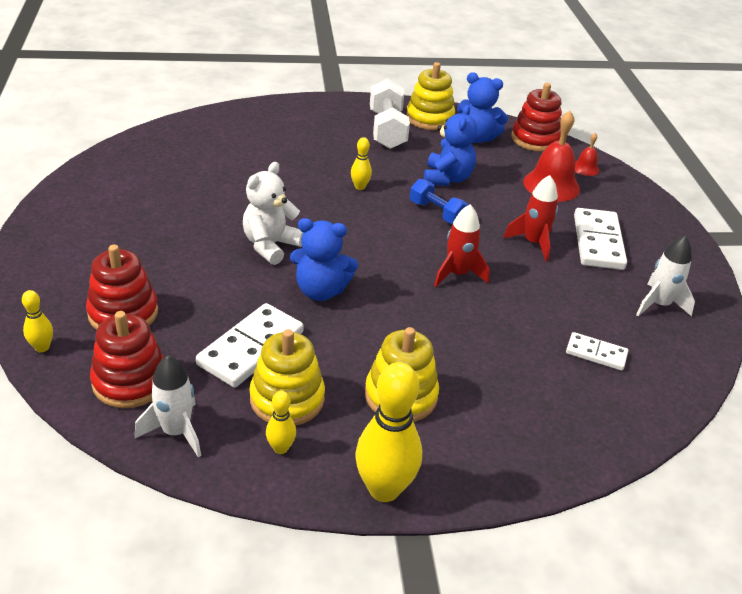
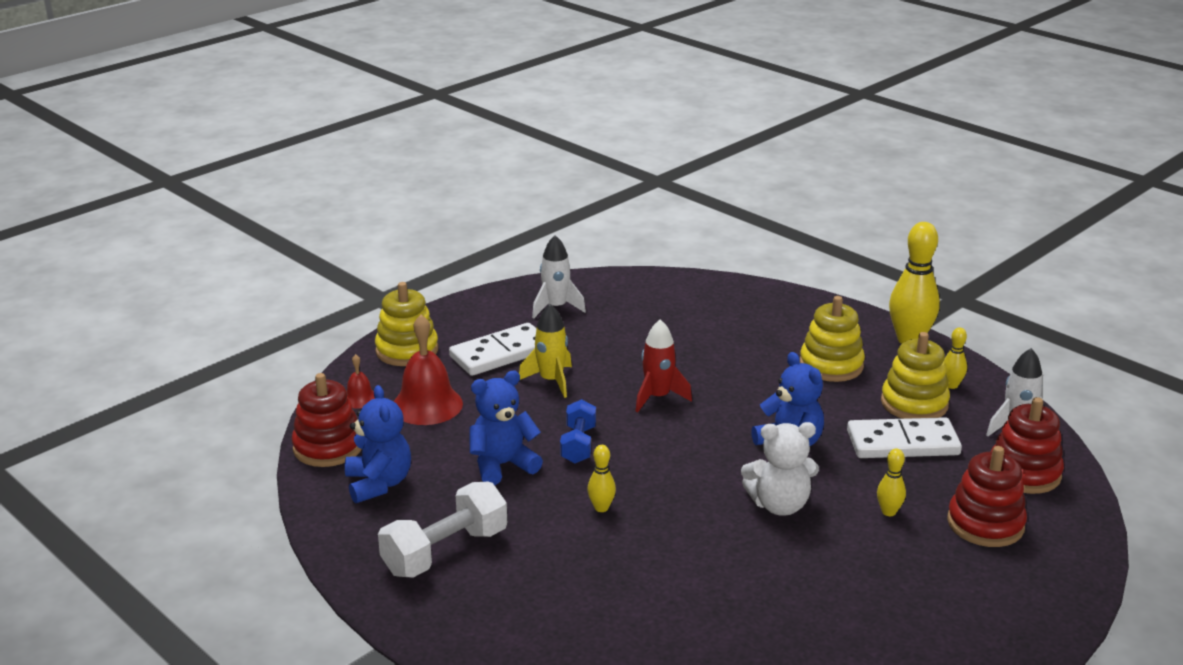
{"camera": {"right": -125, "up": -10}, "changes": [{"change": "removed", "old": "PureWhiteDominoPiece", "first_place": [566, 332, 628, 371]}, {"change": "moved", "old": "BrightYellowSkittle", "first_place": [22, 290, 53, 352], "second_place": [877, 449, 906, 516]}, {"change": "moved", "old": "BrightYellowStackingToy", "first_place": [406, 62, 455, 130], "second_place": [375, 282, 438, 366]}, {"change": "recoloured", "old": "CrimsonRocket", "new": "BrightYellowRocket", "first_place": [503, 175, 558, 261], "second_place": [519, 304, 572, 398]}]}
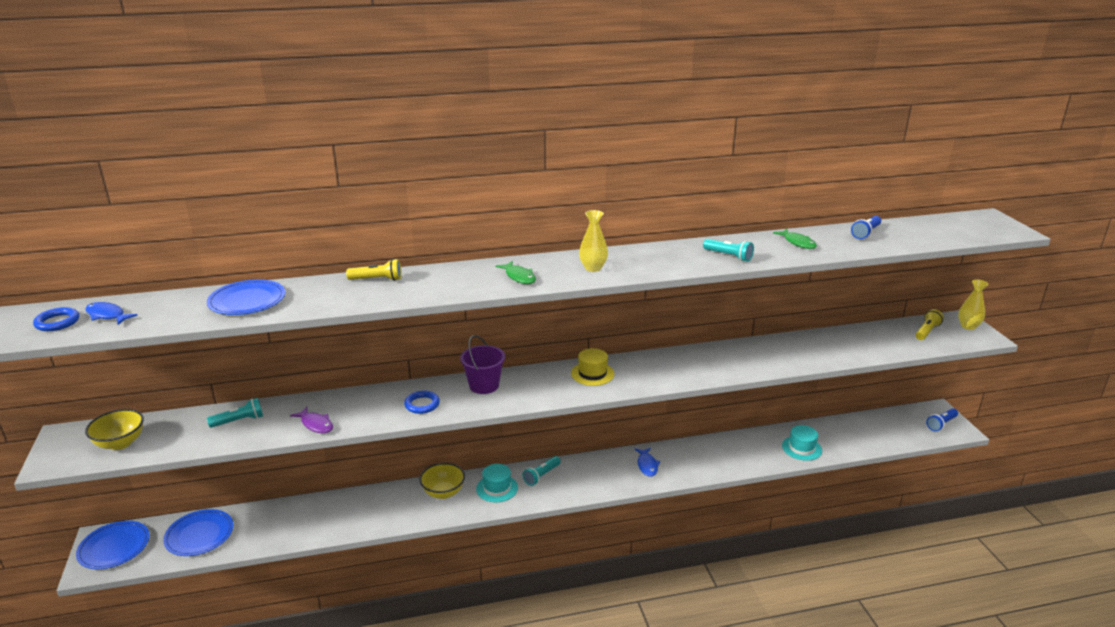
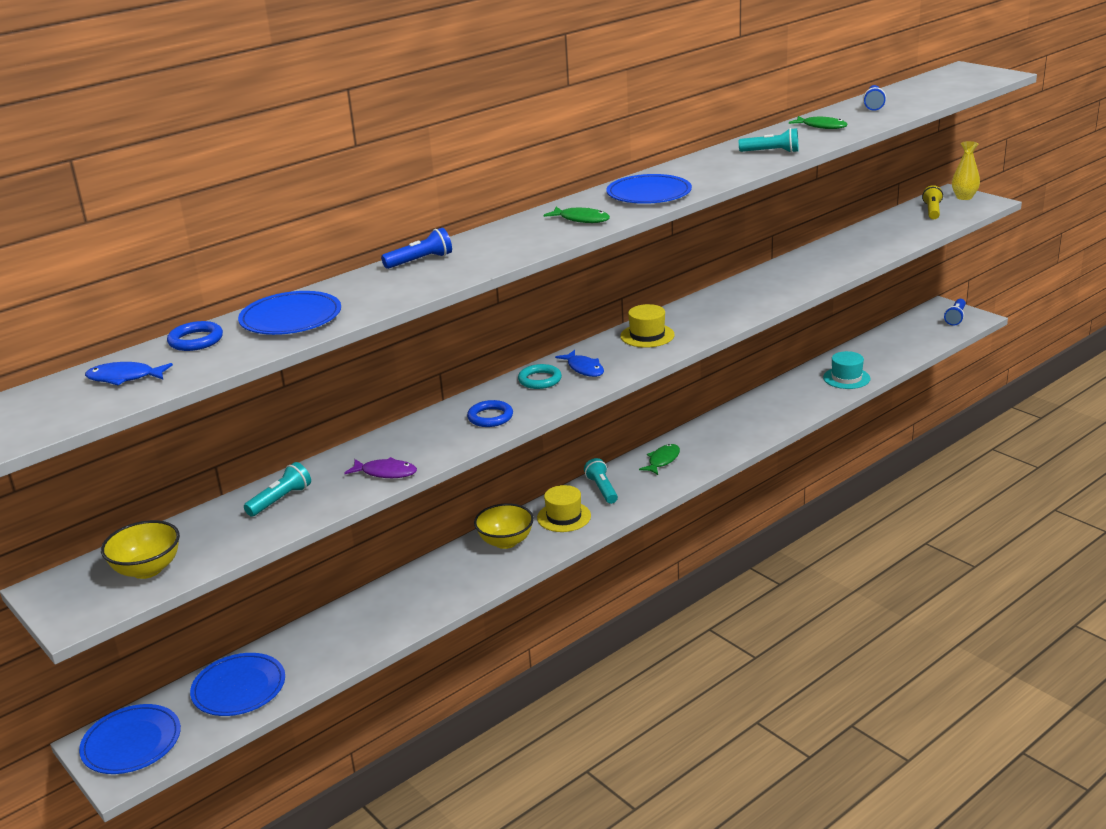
{"camera": {"right": -25, "up": 0}, "changes": [{"change": "added", "new": "GreenToyFish", "second_place": [639, 444, 680, 475]}, {"change": "moved", "old": "RoyalBlueRing", "first_place": [33, 307, 79, 331], "second_place": [167, 321, 223, 351]}, {"change": "moved", "old": "RoyalBlueToyFish", "first_place": [634, 448, 660, 477], "second_place": [555, 350, 604, 377]}, {"change": "replaced", "old": "RoyalPurplePail", "new": "AquaRing", "first_place": [460, 335, 505, 394], "second_place": [518, 364, 562, 389]}, {"change": "replaced", "old": "BrightYellowFlowerVase", "new": "RoyalBluePlate", "first_place": [579, 210, 608, 272], "second_place": [607, 174, 692, 204]}, {"change": "recoloured", "old": "BrightYellowTorch", "new": "RoyalBlueTorch", "first_place": [346, 259, 402, 281], "second_place": [381, 228, 452, 269]}, {"change": "recoloured", "old": "AquaHat", "new": "BrightYellowHat", "first_place": [476, 464, 518, 502], "second_place": [537, 485, 591, 532]}, {"change": "turned", "old": "AquaTorch", "first_place": [523, 456, 561, 486], "second_place": [584, 458, 618, 504], "degrees": 150}]}
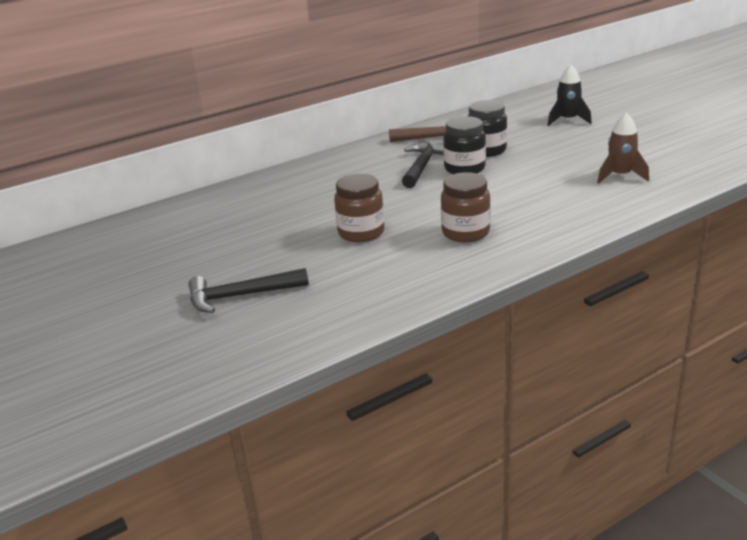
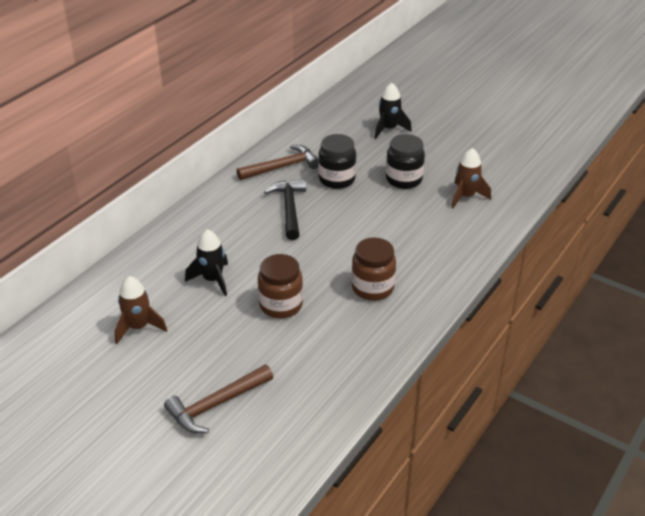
{"camera": {"right": -25, "up": 10}, "changes": [{"change": "added", "new": "DarkBrownRocket", "second_place": [115, 276, 167, 344]}, {"change": "added", "new": "JetBlackRocket", "second_place": [185, 229, 228, 296]}, {"change": "moved", "old": "JetBlackJamJar", "first_place": [443, 116, 486, 174], "second_place": [386, 134, 425, 189]}, {"change": "recoloured", "old": "JetBlackCarpenter'sHammer", "new": "DarkBrownCarpenter'sHammer", "first_place": [189, 268, 309, 313], "second_place": [164, 365, 273, 433]}]}
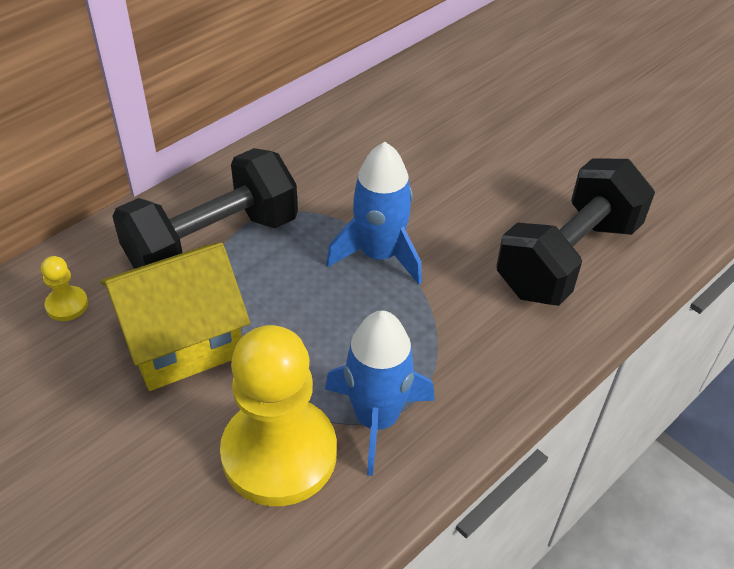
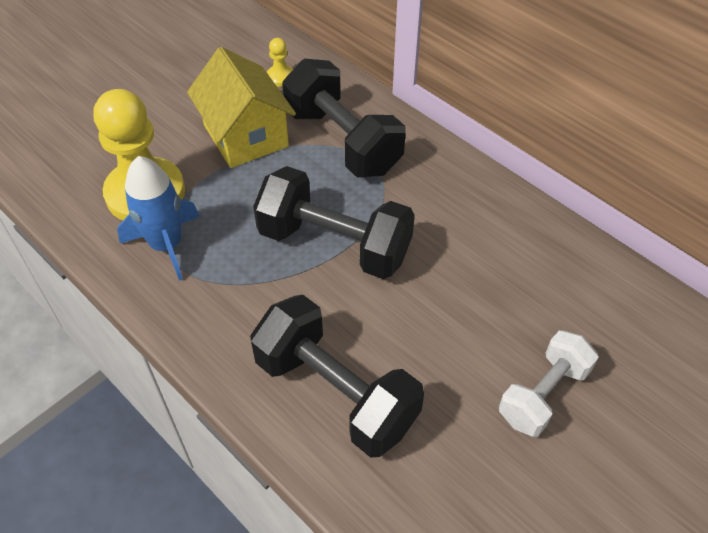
{"camera": {"right": 90, "up": 5}, "changes": [{"change": "added", "new": "PureWhiteDumbbell", "second_place": [499, 330, 599, 437]}, {"change": "replaced", "old": "RoyalBlueRocket", "new": "JetBlackDumbbell", "first_place": [326, 142, 422, 284], "second_place": [253, 166, 415, 279]}]}
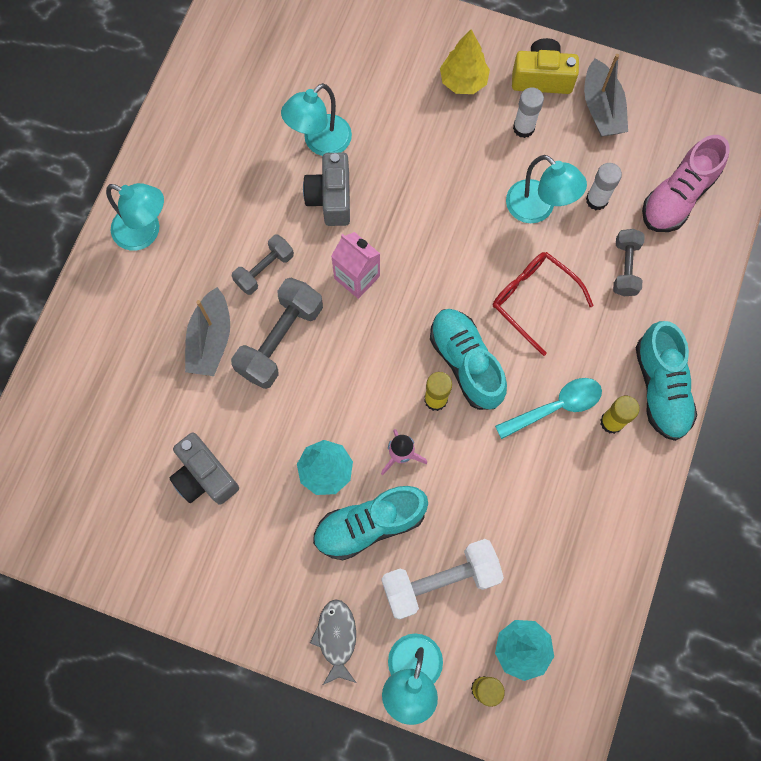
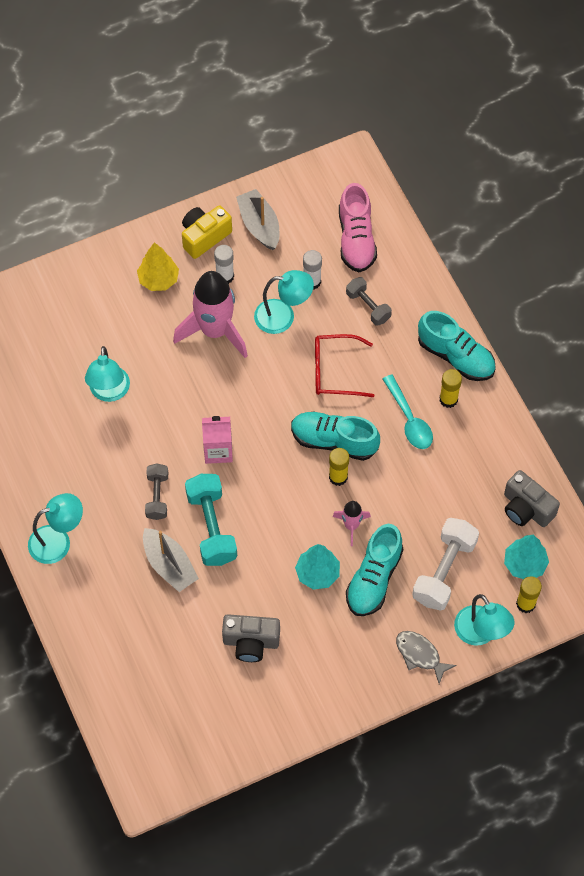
{"camera": {"right": -45, "up": -10}, "changes": [{"change": "added", "new": "RosePinkRocket", "second_place": [173, 271, 248, 358]}, {"change": "moved", "old": "GrayCamera", "first_place": [303, 153, 350, 226], "second_place": [504, 470, 560, 527]}, {"change": "recoloured", "old": "GrayDumbbell", "new": "AquaDumbbell", "first_place": [231, 278, 323, 389], "second_place": [185, 474, 237, 566]}, {"change": "turned", "old": "AquaTeaspoon", "first_place": [495, 378, 602, 439], "second_place": [383, 374, 433, 449], "degrees": 135}, {"change": "turned", "old": "GrayBoat", "first_place": [584, 54, 628, 137], "second_place": [236, 189, 279, 250], "degrees": -150}]}
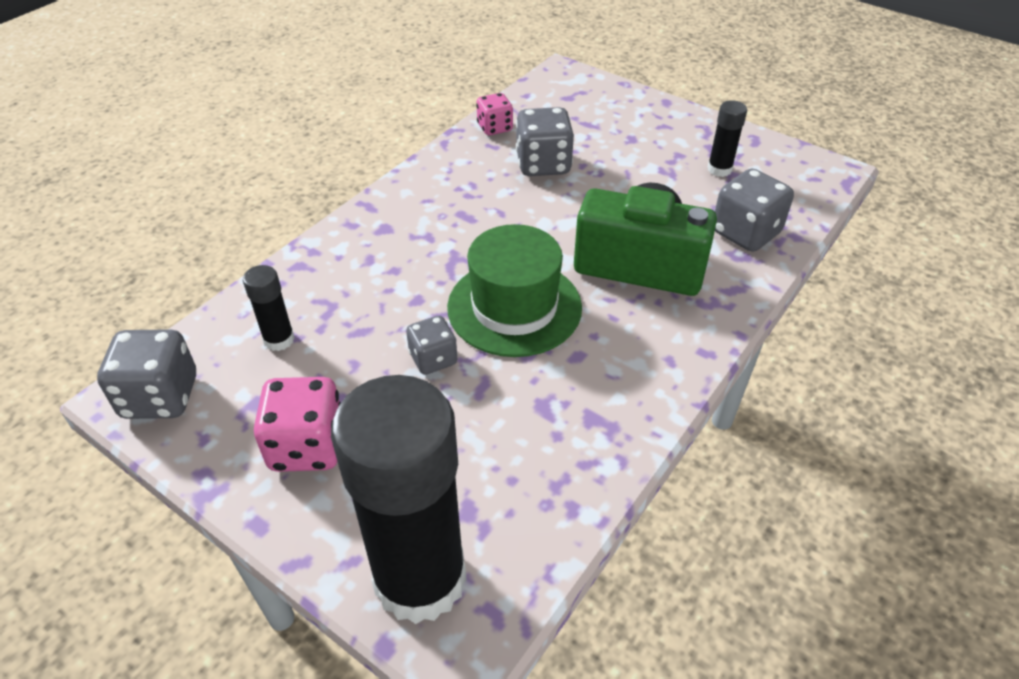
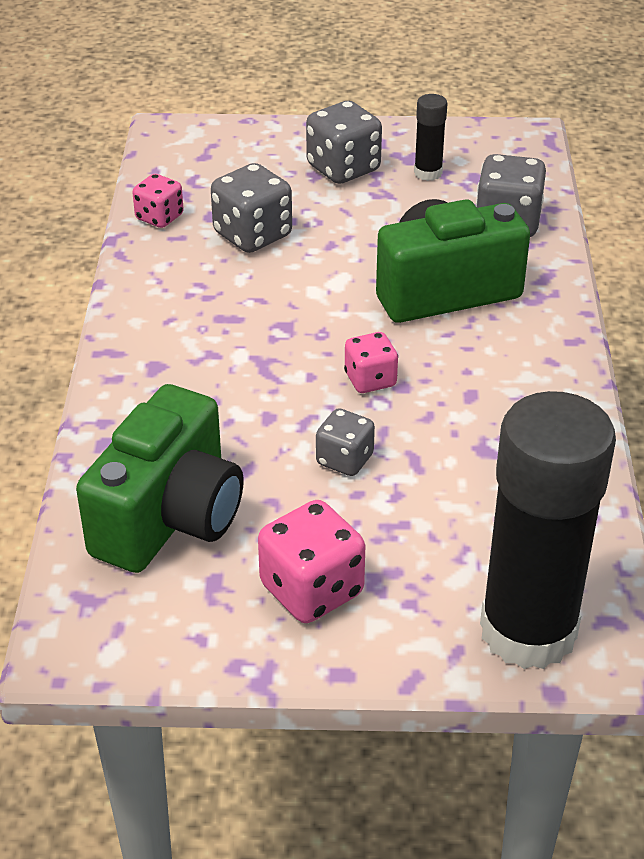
{"camera": {"right": -35, "up": -5}, "changes": [{"change": "moved", "old": "GrayDie", "first_place": [97, 329, 196, 419], "second_place": [306, 101, 382, 184]}, {"change": "replaced", "old": "JetBlackGlueStick", "new": "GreenCamera", "first_place": [243, 265, 295, 351], "second_place": [76, 384, 244, 573]}, {"change": "replaced", "old": "GreenHat", "new": "RosePinkDie", "first_place": [447, 224, 582, 357], "second_place": [344, 332, 398, 393]}]}
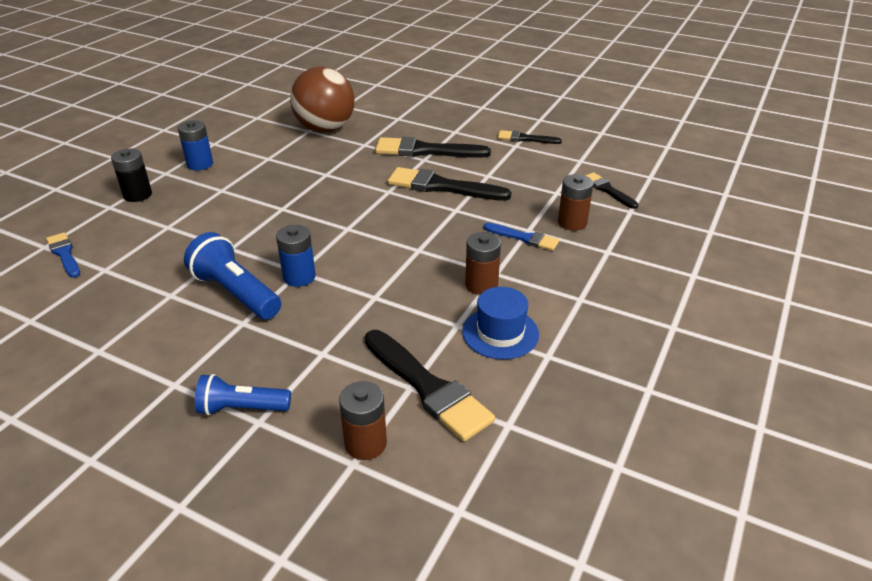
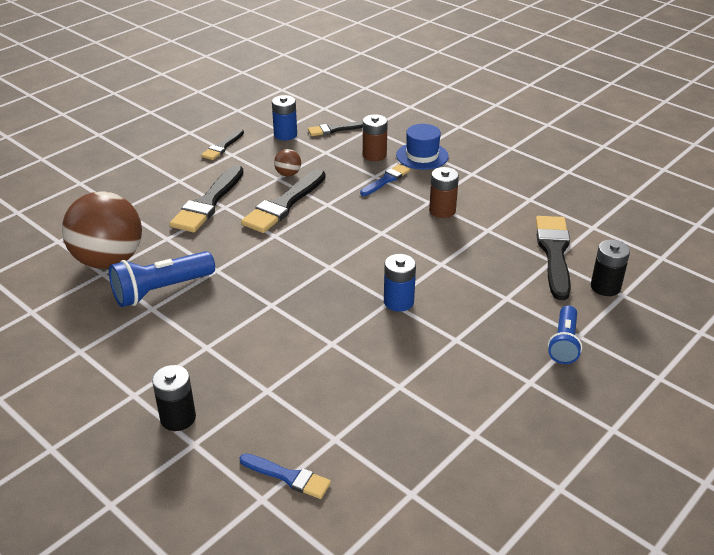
{"camera": {"right": -75, "up": 0}, "changes": [{"change": "added", "new": "DarkBrownSphere", "second_place": [274, 149, 301, 176]}, {"change": "moved", "old": "RoyalBlueBattery", "first_place": [178, 120, 213, 171], "second_place": [272, 95, 297, 140]}, {"change": "moved", "old": "RoyalBlueTorch", "first_place": [184, 232, 281, 319], "second_place": [109, 251, 215, 307]}, {"change": "moved", "old": "RoyalBlueHat", "first_place": [462, 287, 539, 359], "second_place": [396, 124, 449, 170]}, {"change": "recoloured", "old": "DarkBrownBattery", "new": "JetBlackBattery", "first_place": [339, 381, 387, 460], "second_place": [591, 240, 630, 296]}, {"change": "turned", "old": "RoyalBluePaintBrush", "first_place": [46, 232, 80, 278], "second_place": [239, 453, 331, 499], "degrees": -135}, {"change": "turned", "old": "JetBlackPaintBrush", "first_place": [365, 330, 495, 442], "second_place": [536, 216, 571, 300], "degrees": -60}]}
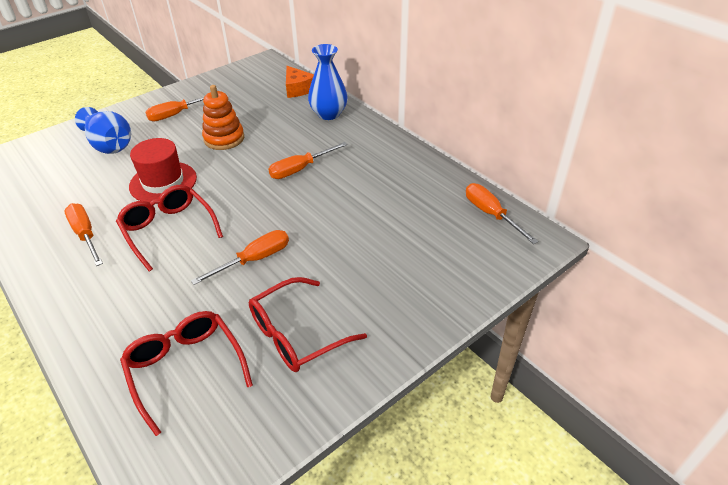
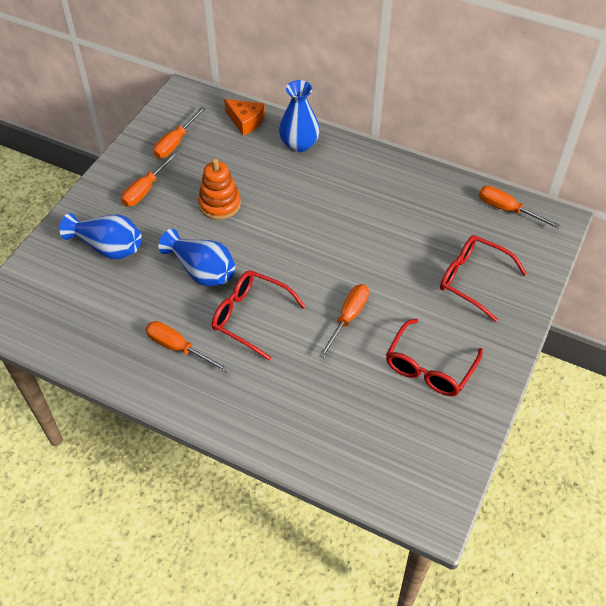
{"camera": {"right": -25, "up": 10}, "changes": [{"change": "moved", "old": "CrimsonGlasses", "first_place": [120, 311, 253, 436], "second_place": [440, 235, 527, 322]}, {"change": "moved", "old": "BrightOrangeFlatScrewdriver", "first_place": [268, 142, 347, 179], "second_place": [153, 107, 206, 158]}, {"change": "replaced", "old": "CrimsonHat", "new": "RoyalBlueFlowerVase", "first_place": [129, 138, 197, 203], "second_place": [158, 229, 235, 287]}]}
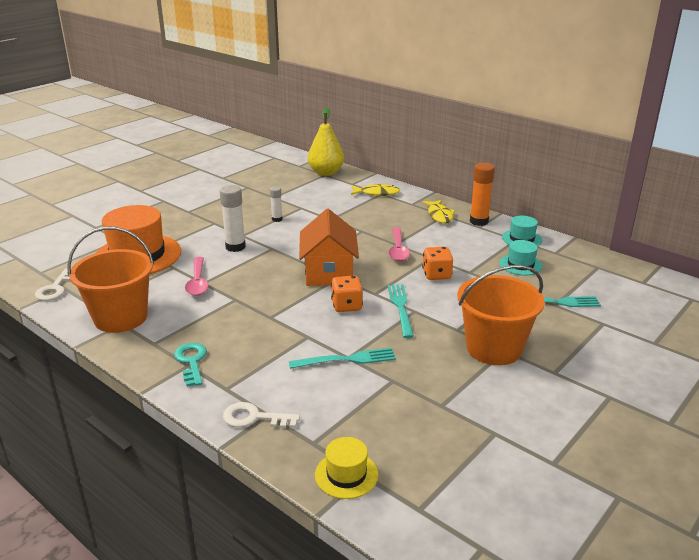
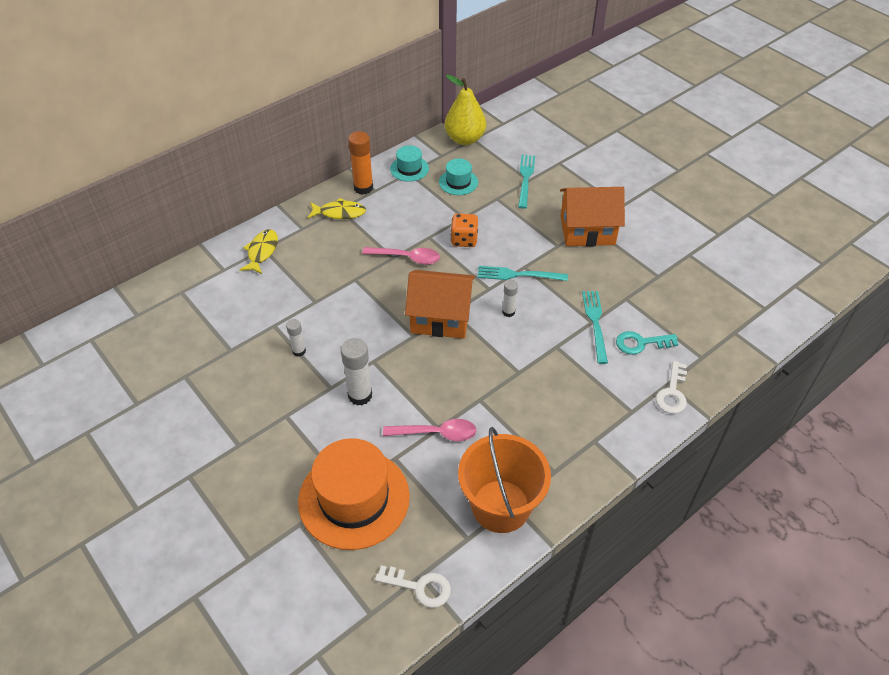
{"camera": {"right": -80, "up": 20}, "changes": [{"change": "removed", "old": "BrightYellowHat", "first_place": [315, 437, 378, 499]}, {"change": "moved", "old": "AquaKey", "first_place": [174, 343, 207, 387], "second_place": [616, 331, 679, 355]}, {"change": "moved", "old": "BrightYellowPearFruit", "first_place": [308, 107, 344, 176], "second_place": [445, 75, 486, 145]}, {"change": "replaced", "old": "BrightOrangeDie", "new": "PureWhiteGlueStick", "first_place": [331, 276, 363, 312], "second_place": [502, 280, 518, 317]}, {"change": "replaced", "old": "BrightOrangePail", "new": "BrightOrangeToyHouse", "first_place": [457, 265, 545, 365], "second_place": [560, 187, 625, 247]}]}
